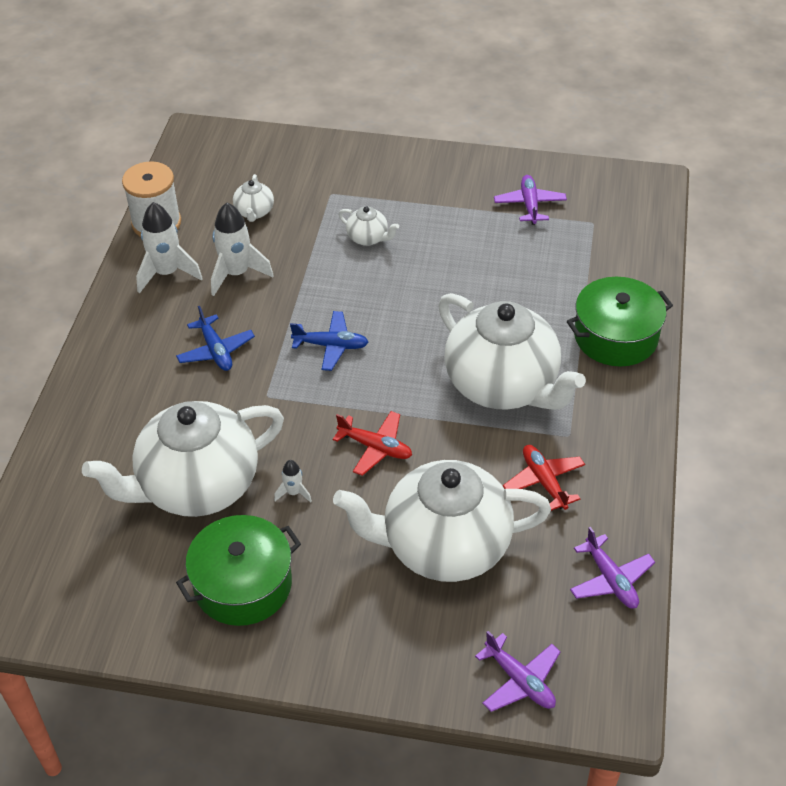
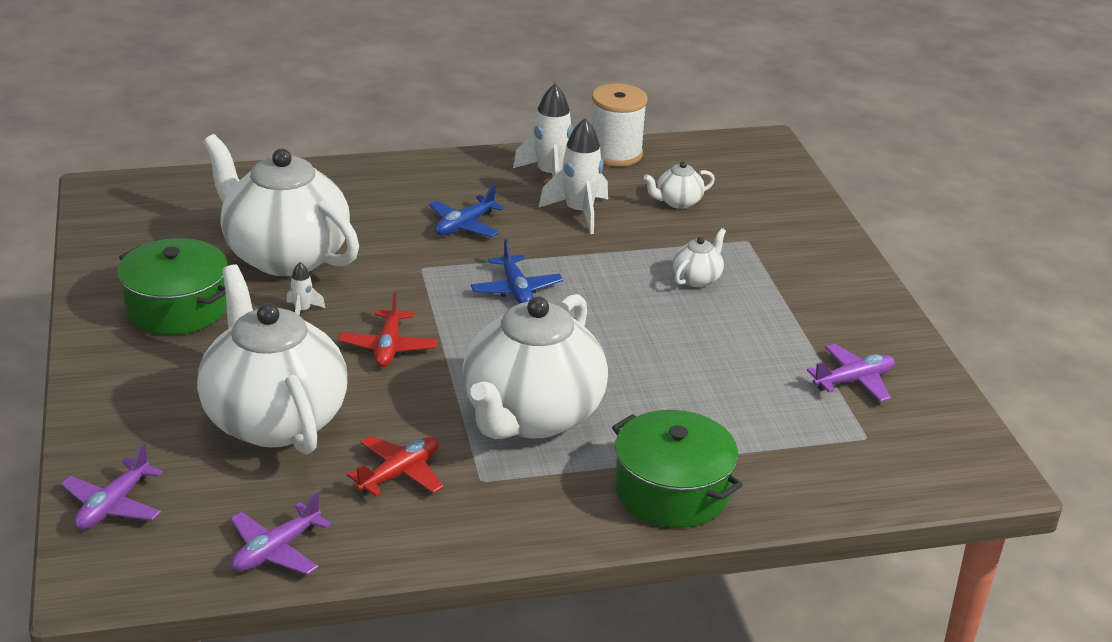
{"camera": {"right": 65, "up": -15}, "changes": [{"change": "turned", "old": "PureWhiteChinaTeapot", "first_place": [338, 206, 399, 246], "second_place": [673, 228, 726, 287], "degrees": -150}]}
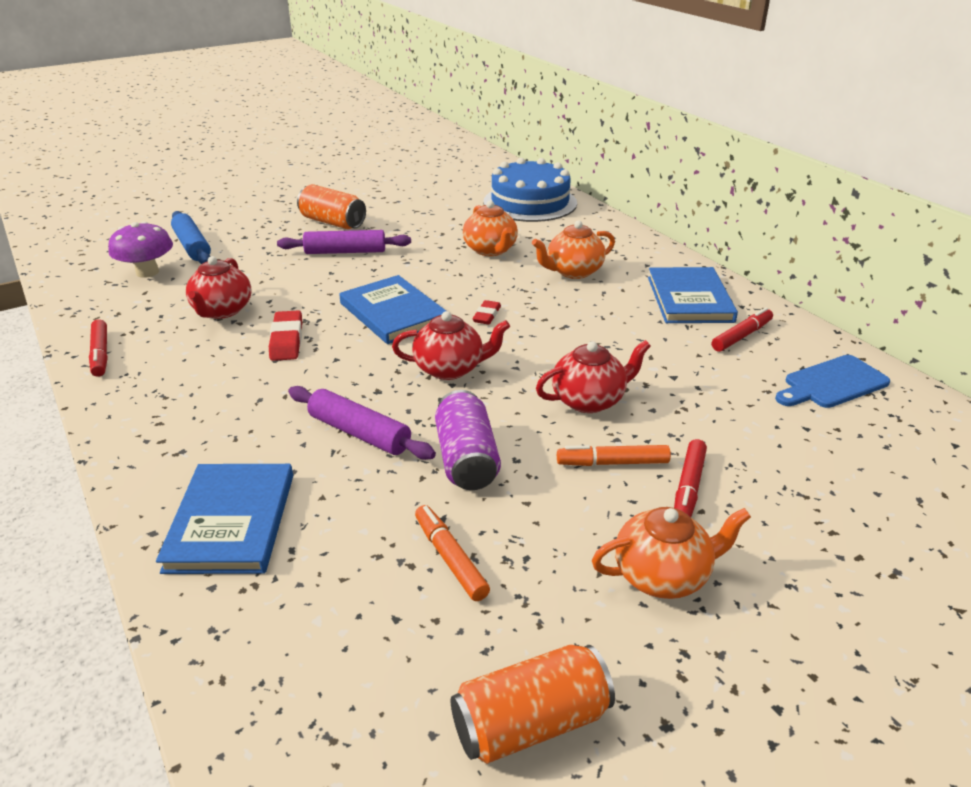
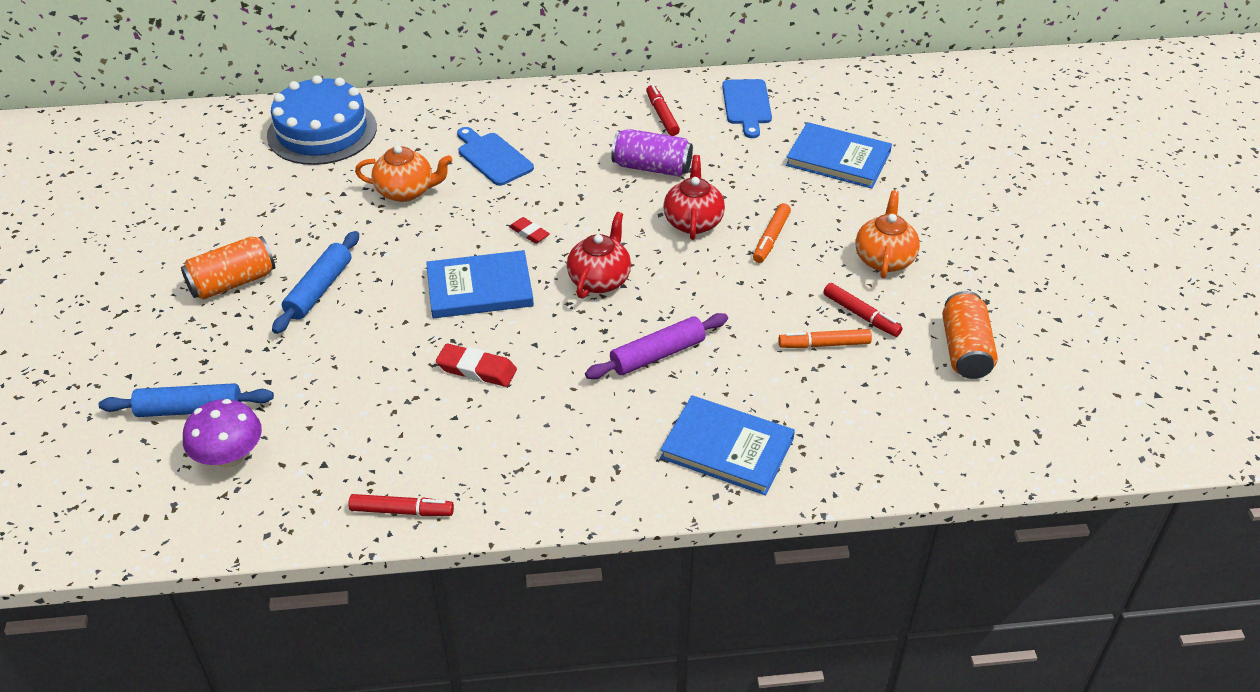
{"camera": {"right": -65, "up": 10}, "changes": [{"change": "removed", "old": "CrimsonChinaTeapot", "first_place": [186, 256, 251, 319]}, {"change": "moved", "old": "RoyalPurpleCan", "first_place": [435, 390, 501, 490], "second_place": [611, 129, 693, 177]}, {"change": "moved", "old": "RoyalBlueHardback", "first_place": [648, 267, 738, 323], "second_place": [786, 122, 892, 189]}, {"change": "moved", "old": "CrimsonMarker", "first_place": [674, 439, 707, 517], "second_place": [823, 283, 903, 337]}, {"change": "replaced", "old": "BrightOrangeChinaTeapot", "new": "RoyalBlueCuttingBoard", "first_place": [532, 221, 615, 279], "second_place": [457, 127, 534, 186]}, {"change": "recoloured", "old": "RoyalPurpleRollingPin", "new": "RoyalBlueRollingPin", "first_place": [277, 230, 411, 254], "second_place": [272, 231, 359, 334]}]}
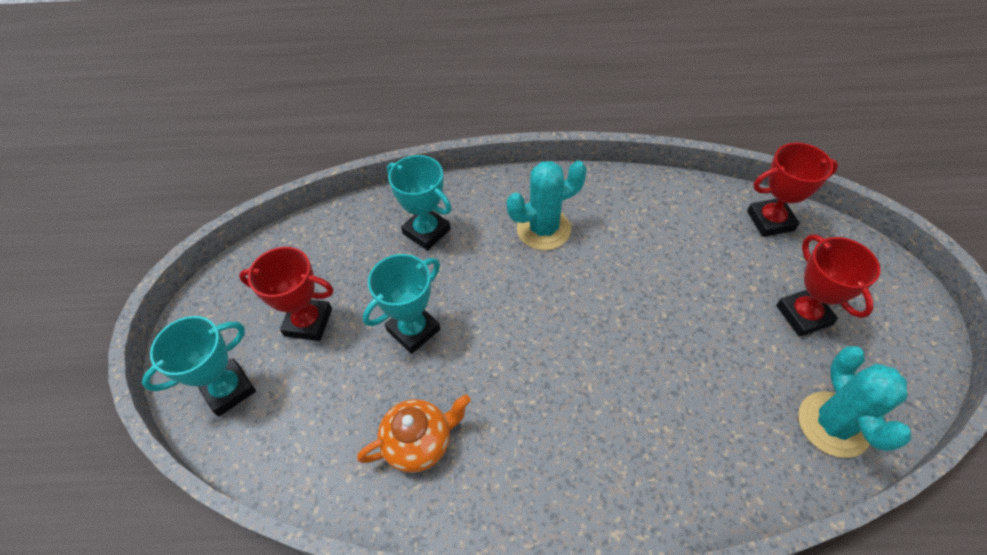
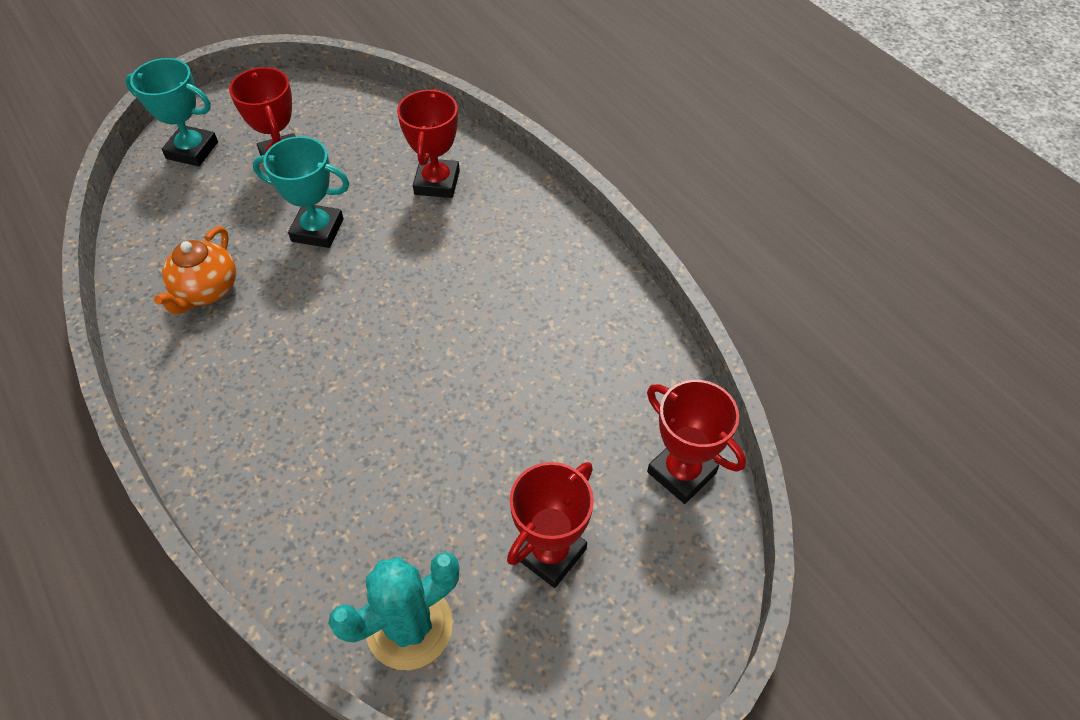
{"camera": {"right": 55, "up": 0}, "changes": [{"change": "removed", "old": "AquaPricklyPlant", "first_place": [507, 161, 587, 250]}, {"change": "recoloured", "old": "AquaTrophy", "new": "CrimsonTrophy", "first_place": [387, 155, 452, 250], "second_place": [397, 89, 460, 198]}, {"change": "turned", "old": "BrightOrangeChinaTeapot", "first_place": [357, 394, 471, 473], "second_place": [154, 226, 236, 314], "degrees": 75}]}
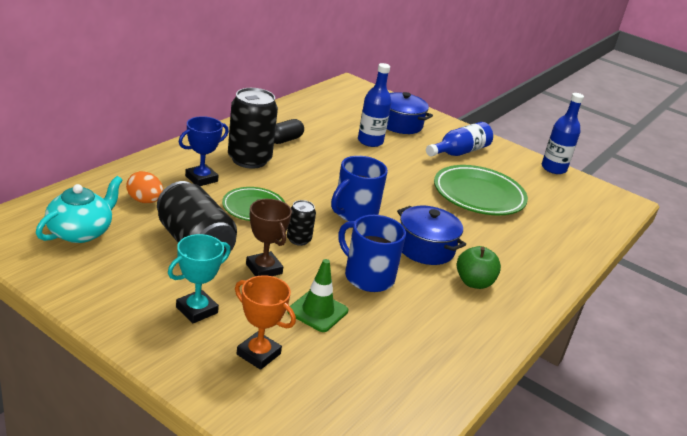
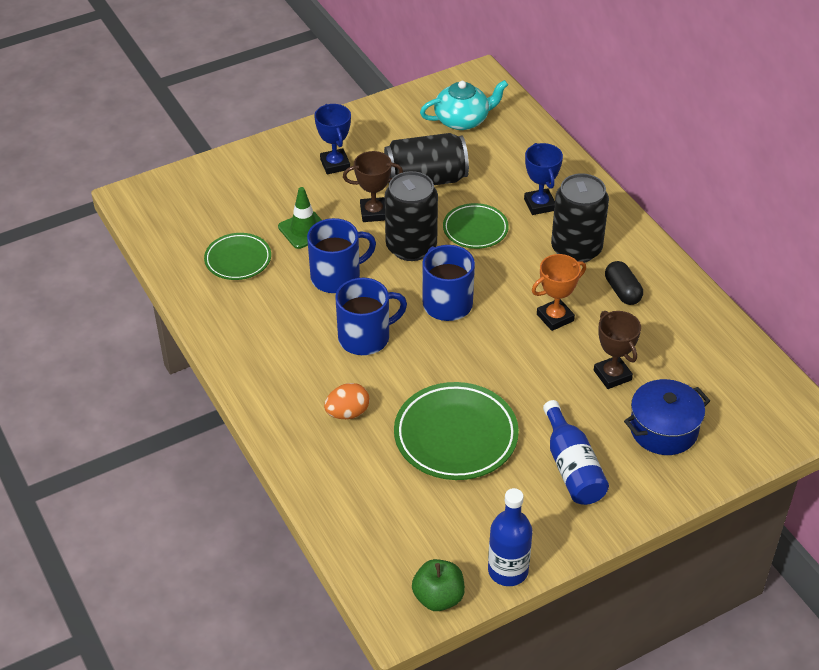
{"camera": {"right": 120, "up": 15}, "changes": [{"change": "added", "new": "GreenPlate", "second_place": [204, 233, 271, 280]}, {"change": "moved", "old": "BrightOrangeEgg", "first_place": [126, 171, 163, 203], "second_place": [324, 383, 369, 419]}, {"change": "moved", "old": "BrightOrangeTrophy", "first_place": [235, 275, 296, 370], "second_place": [532, 254, 586, 331]}, {"change": "moved", "old": "GreenAppleFruit", "first_place": [457, 246, 501, 289], "second_place": [412, 559, 465, 611]}, {"change": "replaced", "old": "RoyalBlueDrinkBottle", "new": "DarkBrownTrophy", "first_place": [358, 63, 391, 147], "second_place": [594, 311, 641, 389]}, {"change": "replaced", "old": "RoyalBlueStockpot", "new": "RoyalBlueTeaMug", "first_place": [397, 206, 466, 265], "second_place": [335, 278, 407, 355]}, {"change": "recoloured", "old": "AquaTrophy", "new": "RoyalBlueTrophy", "first_place": [168, 234, 231, 323], "second_place": [314, 104, 351, 174]}, {"change": "turned", "old": "AquaChinaTeapot", "first_place": [36, 176, 123, 243], "second_place": [420, 80, 508, 130], "degrees": -75}, {"change": "resized", "old": "JetBlackCan", "first_place": [287, 200, 316, 246], "second_place": [385, 171, 438, 261], "factor": 2.01}]}
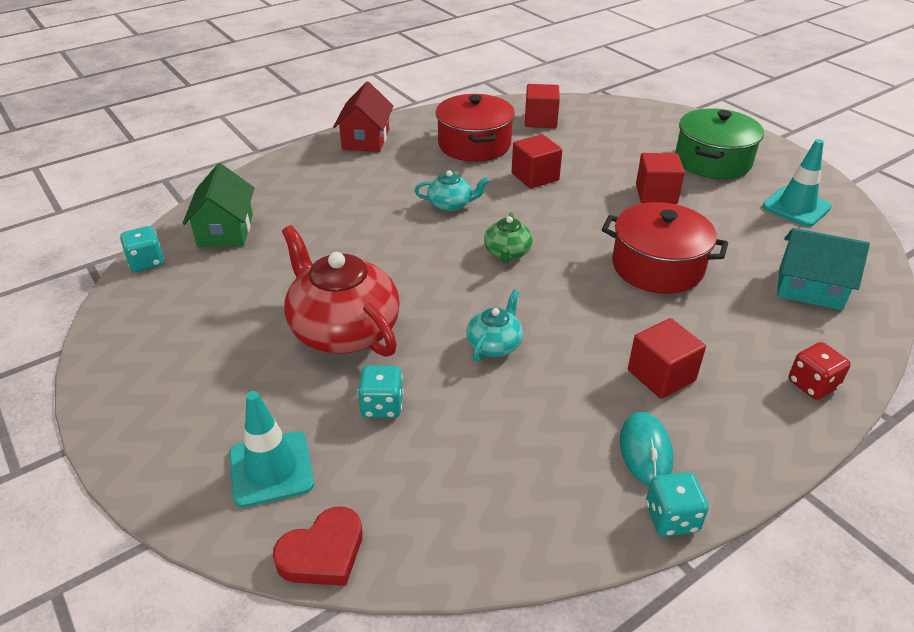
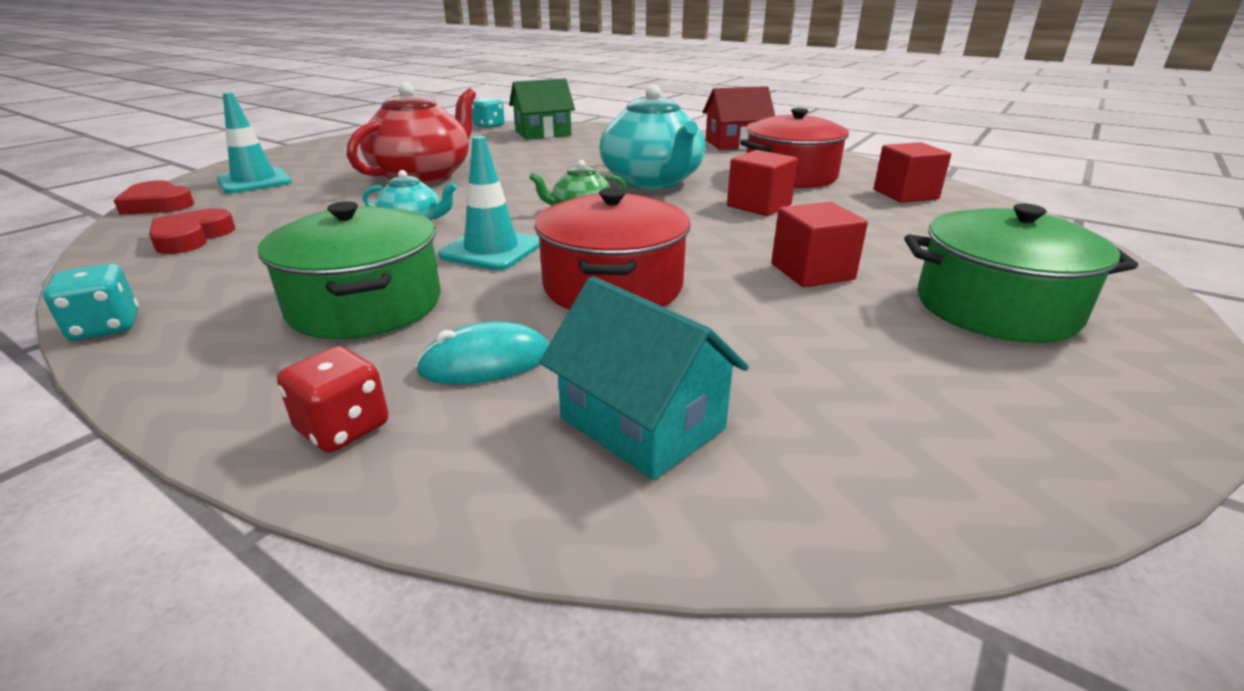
{"camera": {"right": 70, "up": -10}, "changes": [{"change": "removed", "old": "AquaDie", "first_place": [357, 366, 404, 418]}, {"change": "added", "new": "CrimsonHeartShape", "second_place": [149, 208, 235, 254]}, {"change": "moved", "old": "AquaMouse", "first_place": [620, 412, 673, 486], "second_place": [416, 321, 549, 384]}, {"change": "moved", "old": "AquaTrafficCone", "first_place": [762, 139, 832, 227], "second_place": [438, 136, 540, 271]}, {"change": "replaced", "old": "CrimsonBlock", "new": "GreenStockpot", "first_place": [628, 318, 706, 399], "second_place": [258, 201, 441, 339]}, {"change": "turned", "old": "AquaToyHouse", "first_place": [777, 228, 870, 310], "second_place": [540, 276, 749, 480], "degrees": -45}, {"change": "resized", "old": "AquaChinaTeapot", "first_place": [415, 170, 489, 212], "second_place": [599, 84, 705, 189], "factor": 2.04}]}
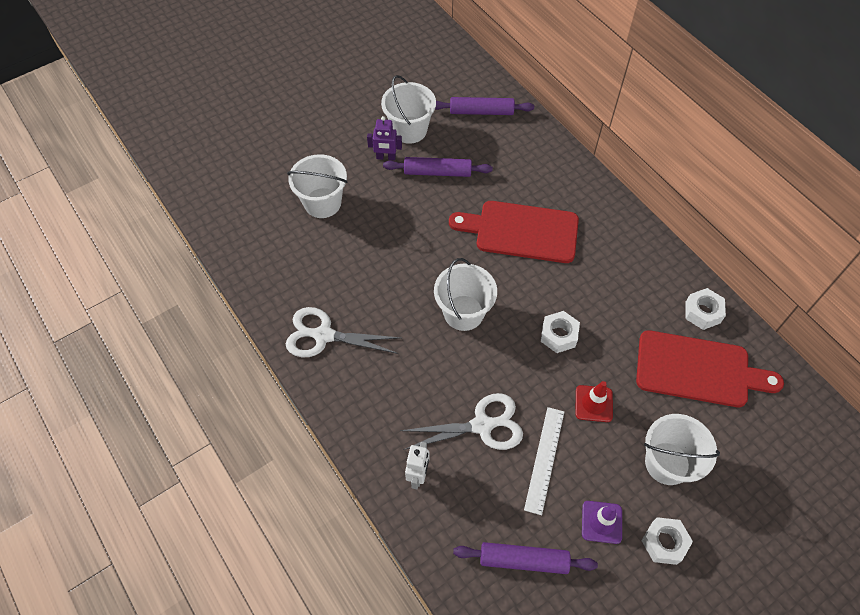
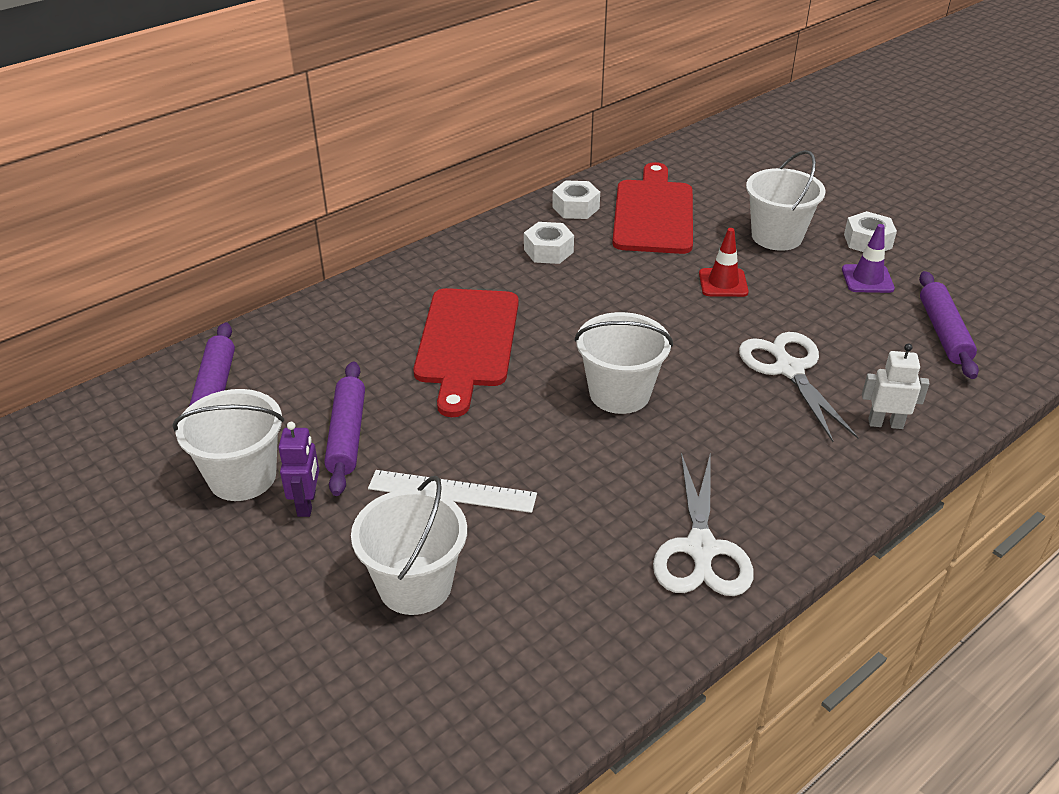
{"camera": {"right": -95, "up": -20}, "changes": [{"change": "moved", "old": "PureWhiteRuler", "first_place": [524, 407, 564, 515], "second_place": [368, 470, 537, 513]}, {"change": "moved", "old": "PureWhiteHexNut", "first_place": [541, 311, 580, 353], "second_place": [524, 222, 574, 264]}]}
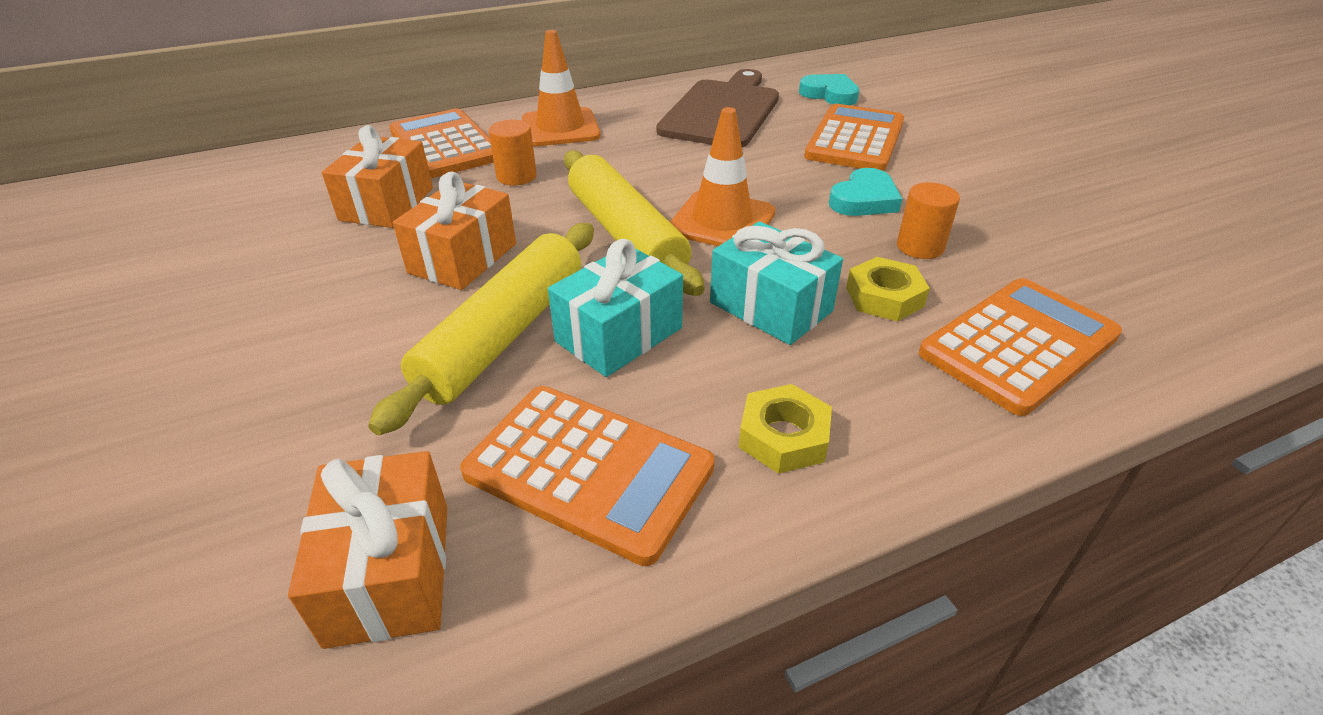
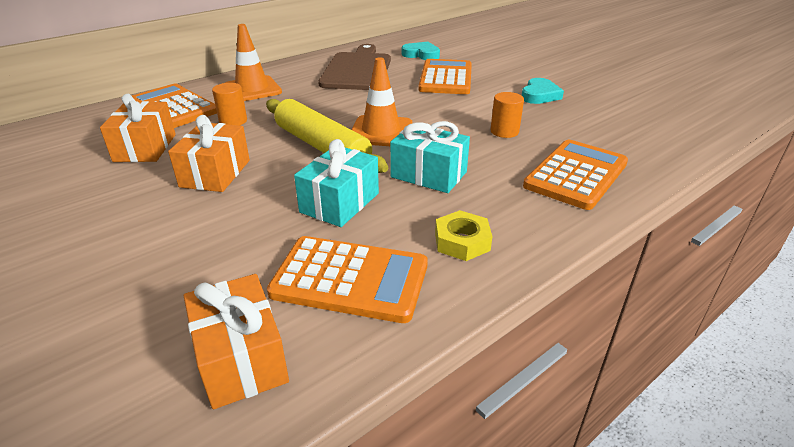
{"camera": {"right": -15, "up": -5}, "changes": [{"change": "removed", "old": "BrightYellowRollingPin", "first_place": [368, 223, 594, 435]}, {"change": "removed", "old": "BrightYellowHexNut", "first_place": [846, 257, 930, 321]}, {"change": "moved", "old": "AquaHeartShape", "first_place": [829, 168, 902, 216], "second_place": [522, 78, 564, 104]}]}
